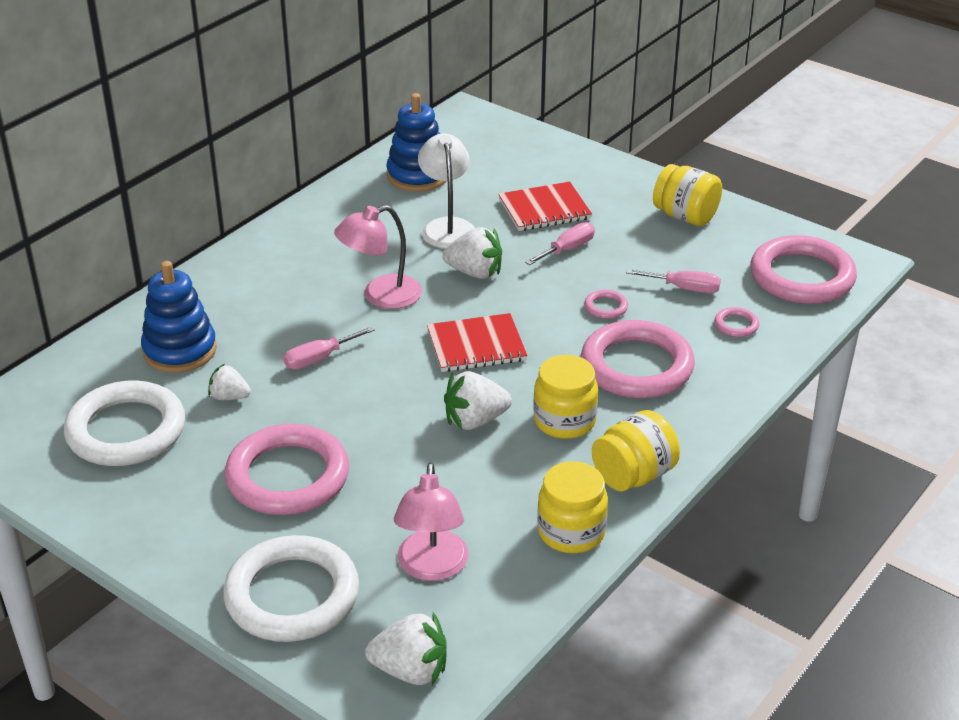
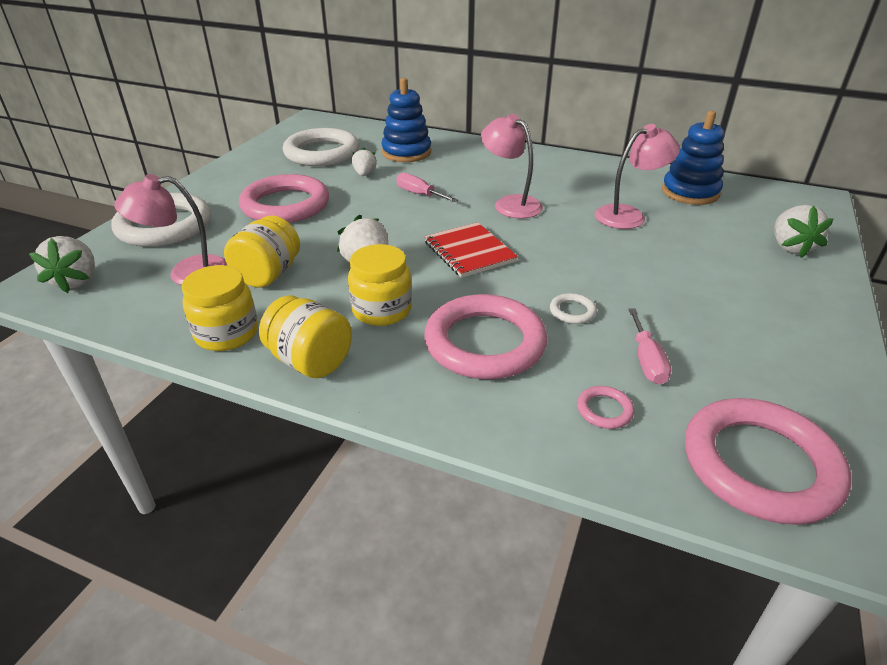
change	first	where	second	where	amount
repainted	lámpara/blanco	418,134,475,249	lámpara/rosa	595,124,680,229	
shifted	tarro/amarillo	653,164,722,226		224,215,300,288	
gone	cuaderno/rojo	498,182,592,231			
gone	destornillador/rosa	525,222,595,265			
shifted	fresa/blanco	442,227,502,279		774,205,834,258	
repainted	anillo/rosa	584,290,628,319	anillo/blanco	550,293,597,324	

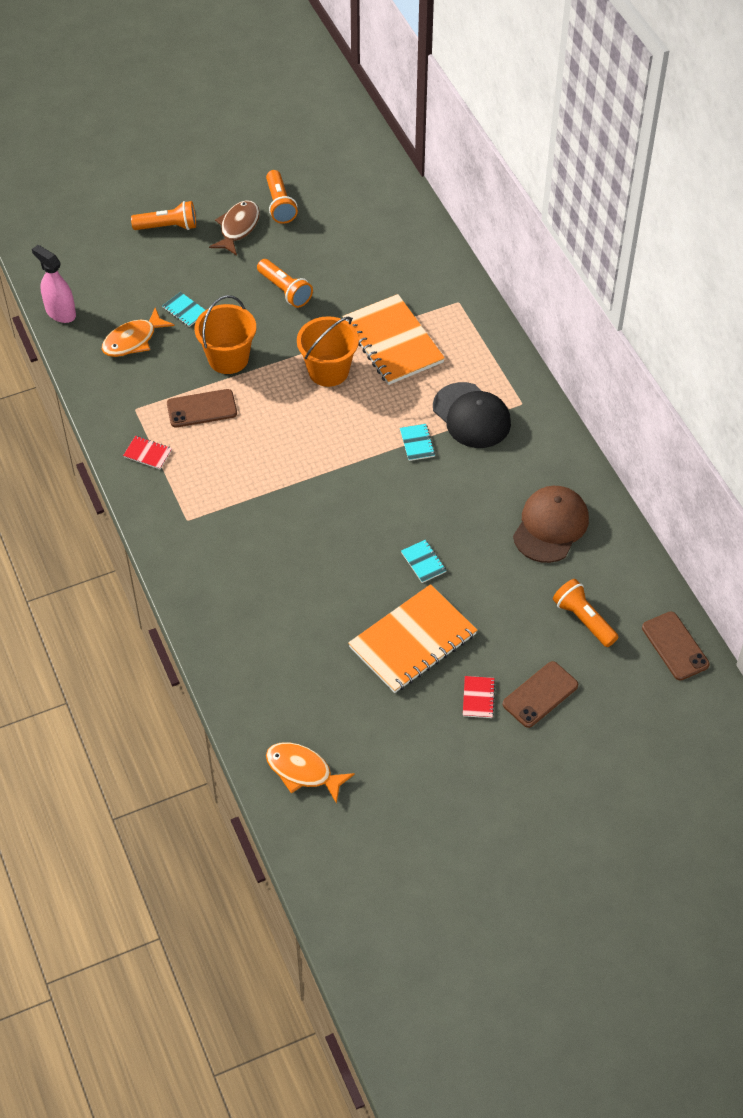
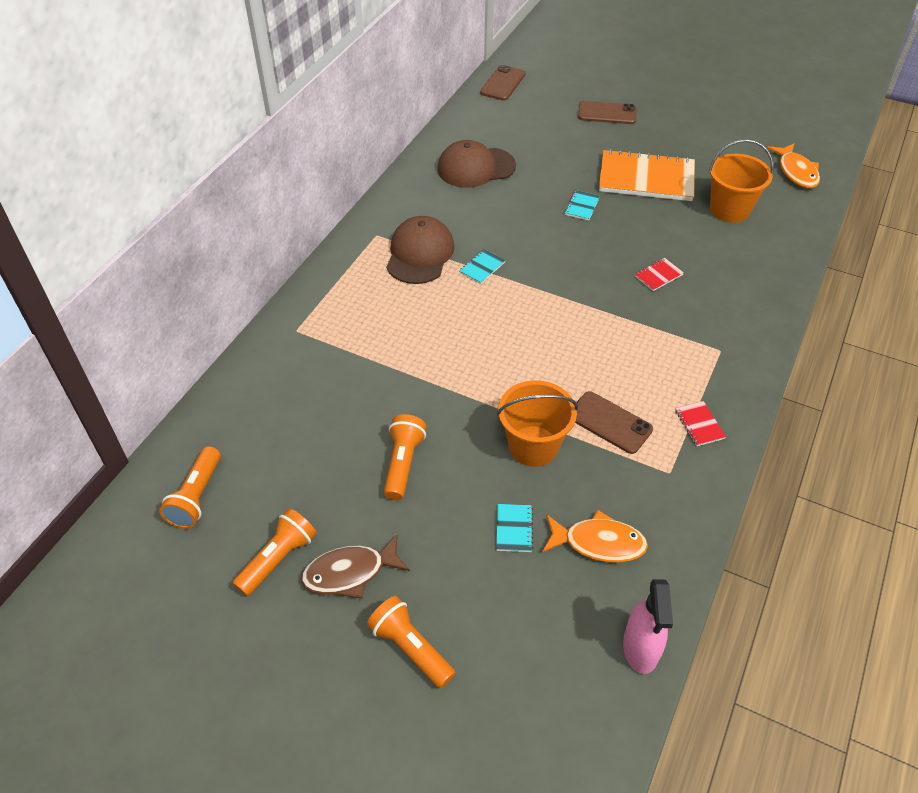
change	first	where	second	where	amount
gone	cuaderno/naranja	343,294,445,385			
shifted	balde/naranja	297,316,359,387		708,139,774,223	
repainted	gorra/negro	433,382,511,448	gorra/marrón	386,216,455,284	
shifted	lámpara de mano/naranja	553,579,618,647		159,446,221,529	
shifted	cuaderno/rojo	463,676,495,718		635,258,684,291	

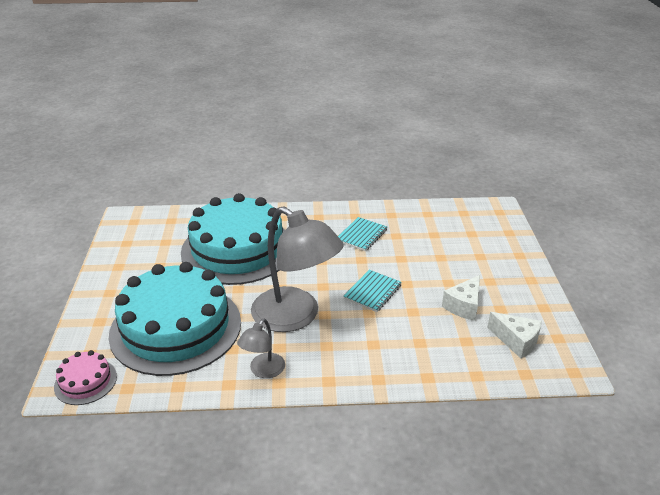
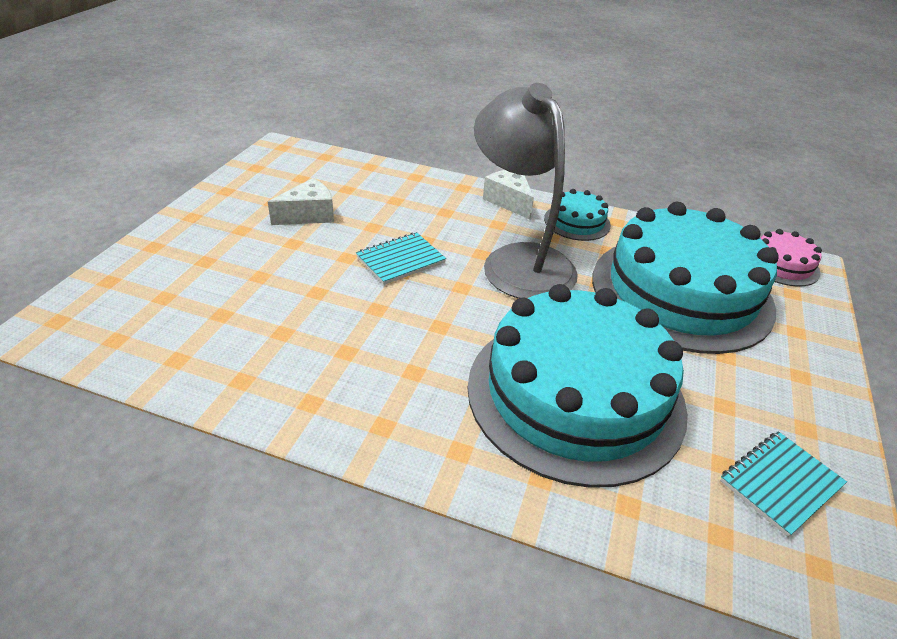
change	first	where	second	where	amount
shifted	cuaderno/turquesa	338,217,387,251		720,431,847,537	
shifted	queso/blanco	487,312,542,359		483,170,534,220	
swapped	lámpara/gris	237,318,285,378	tarta/turquesa	544,189,611,241	

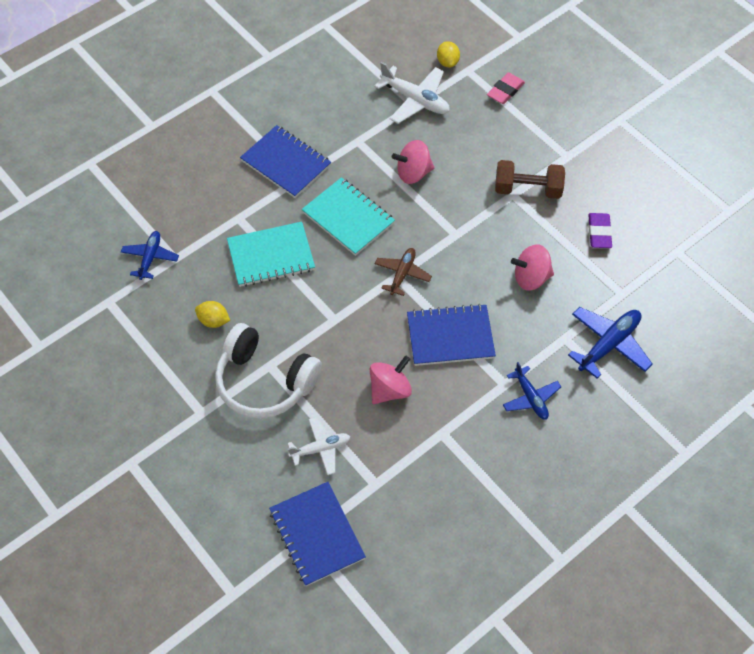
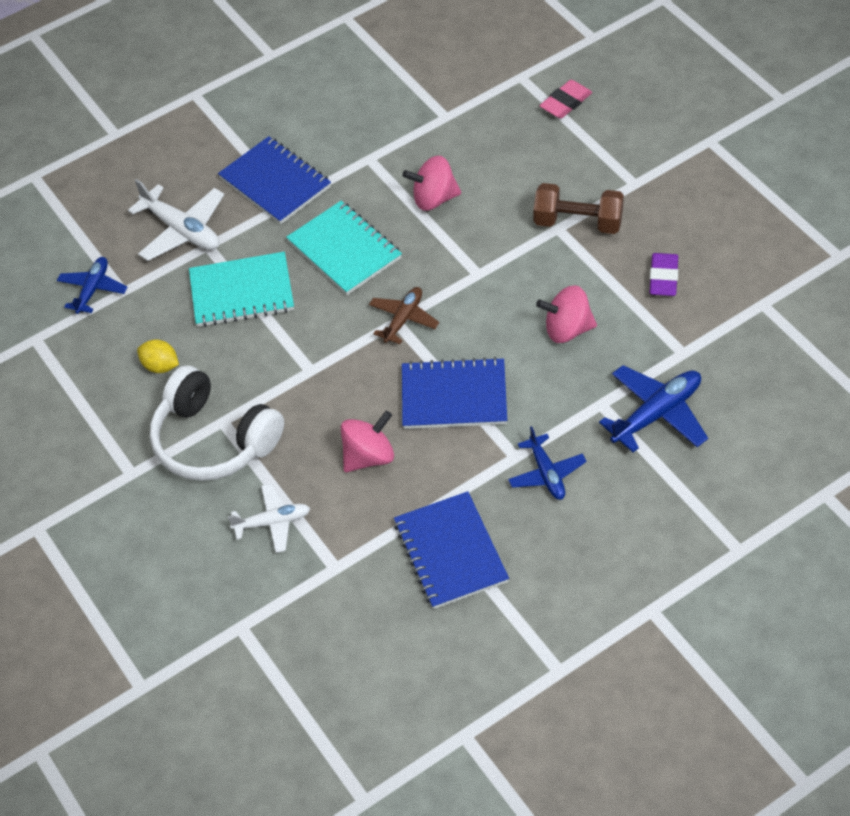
change	first	where	second	where	amount
gone	limón/amarillo	437,41,460,67			
shifted	avión/blanco	374,62,450,124		128,179,224,261	
shifted	cuaderno/azul	269,482,366,586		394,491,509,609	

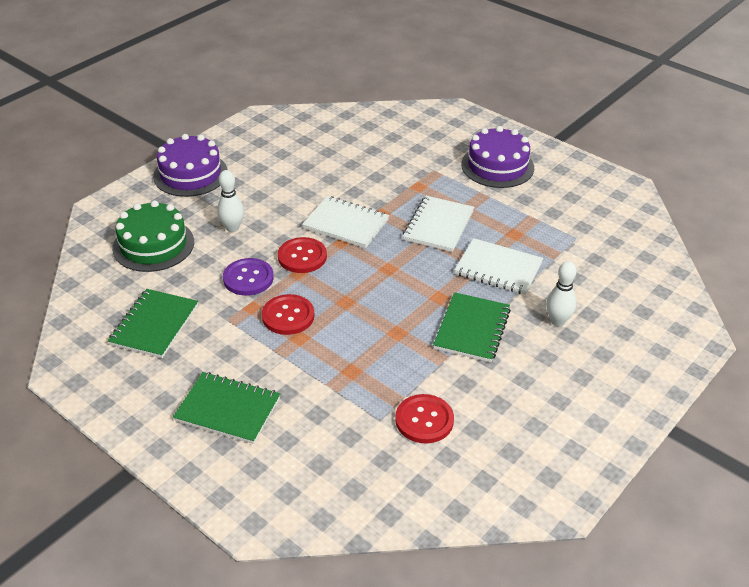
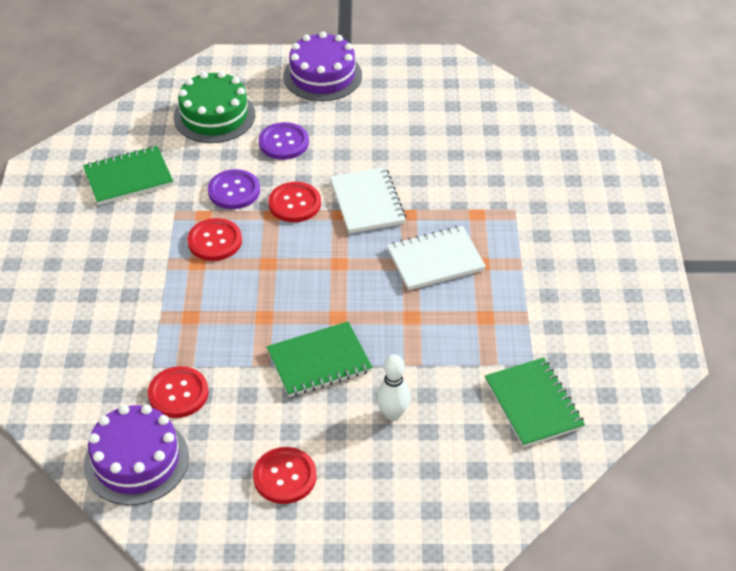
change	first	where	second	where	amount
shifted	tarta/morado	461,126,534,188		84,405,189,505	
swapped	bolo/blanco	217,170,244,232	botón/morado	259,122,309,160	
gone	cuaderno/blanco	454,238,543,295			
shifted	cuaderno/verde	173,372,280,444		485,358,585,448	
new			botón/rojo	253,447,317,504	

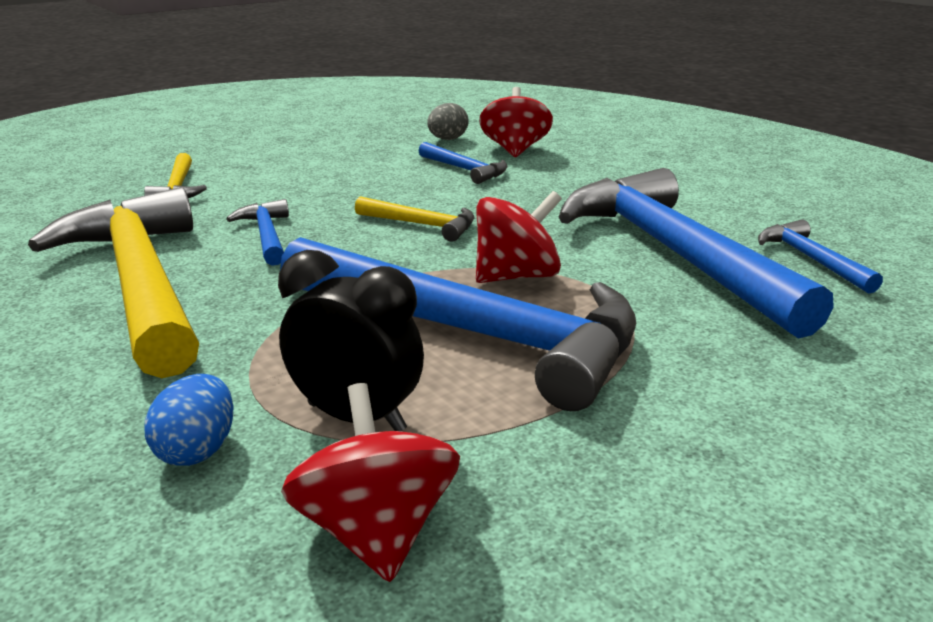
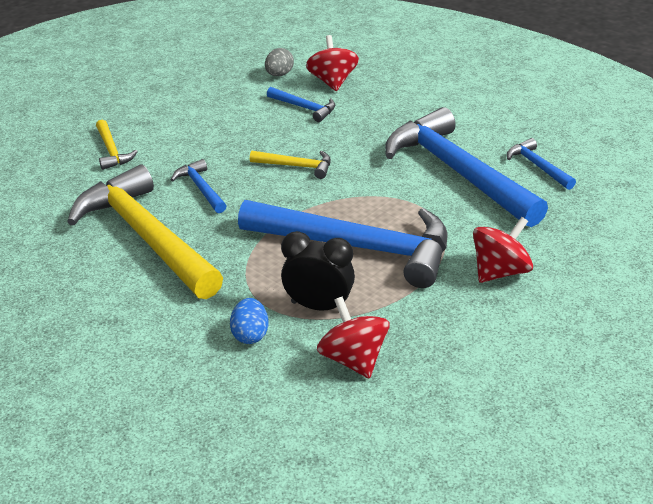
change	first	where	second	where	amount
shifted	peonza/rojo	476,191,562,283		473,217,533,283	

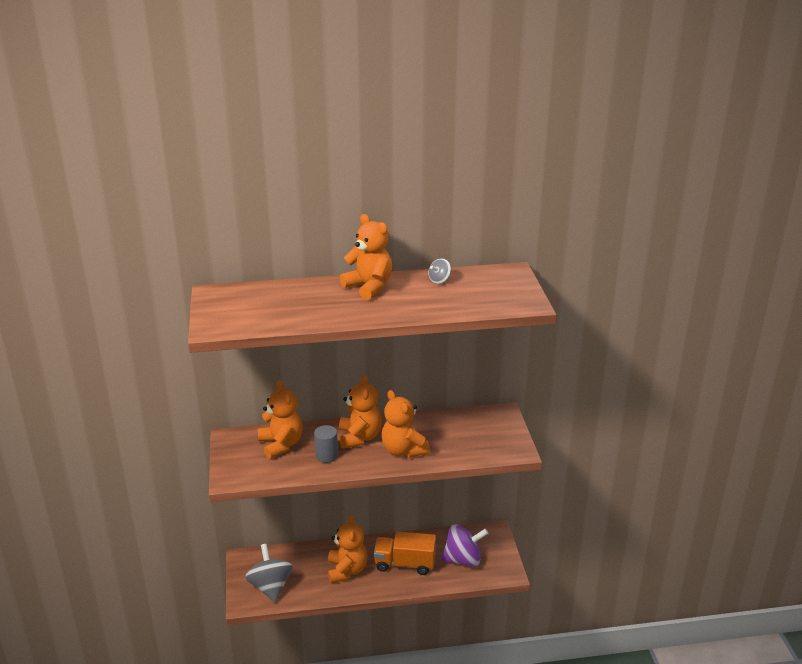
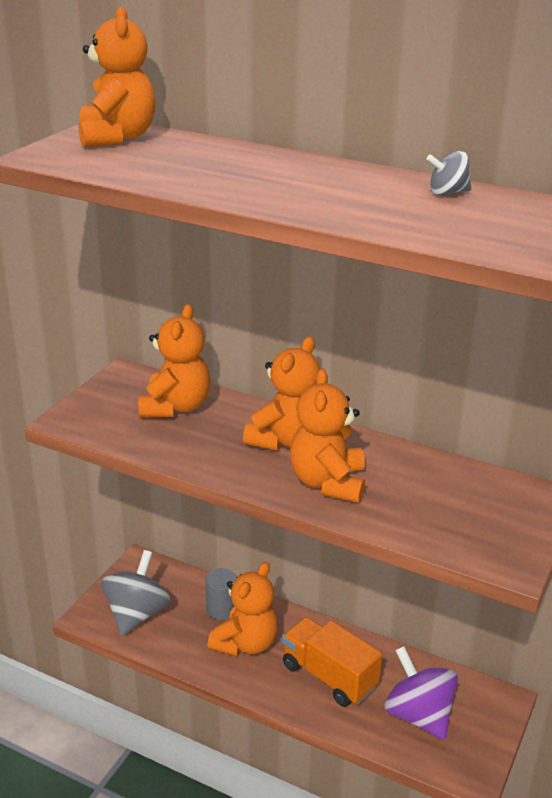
change	first	where	second	where	amount
shifted	osito/naranja	340,214,392,300		78,7,156,147	
shifted	cilindro/gris	314,425,338,463		205,568,237,620	
rotated	peonza/morado	441,525,488,567		385,646,458,740	150 degrees counterclockwise

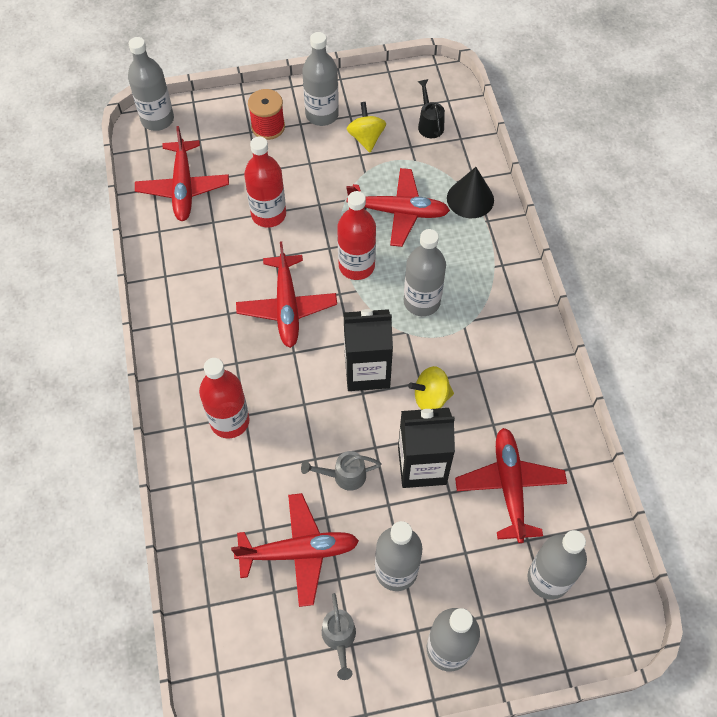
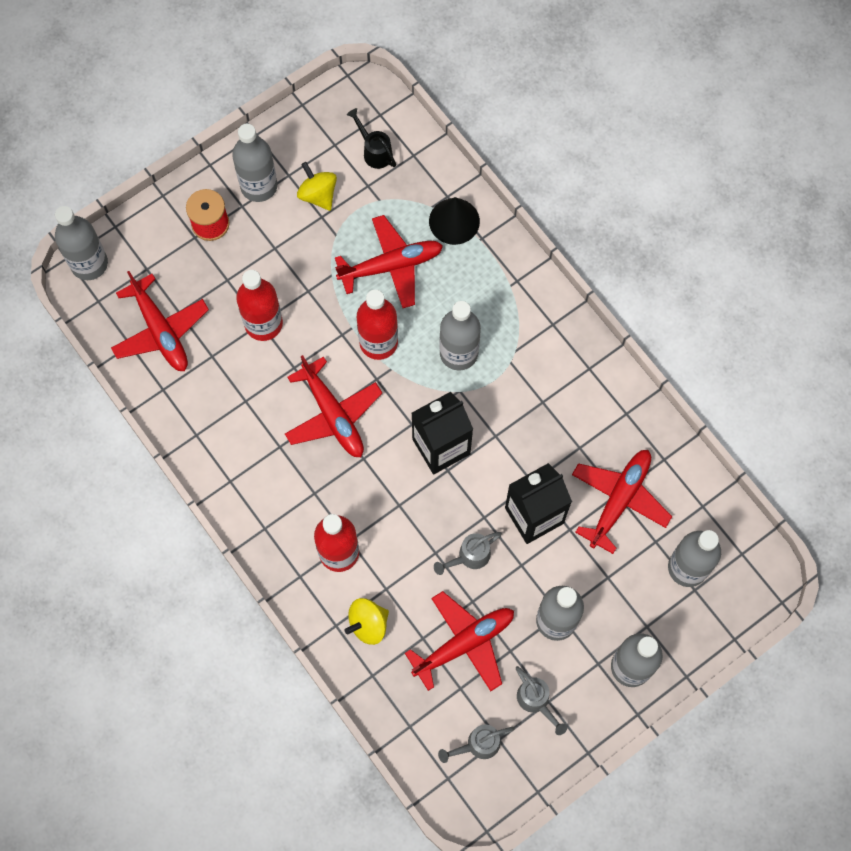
change	first	where	second	where	amount
shifted	peonza/amarillo	408,366,454,410		345,598,389,645	
rotated	avión/rojo	455,428,567,543		572,450,672,554	60 degrees clockwise
new			regadera/gris	438,725,515,763	

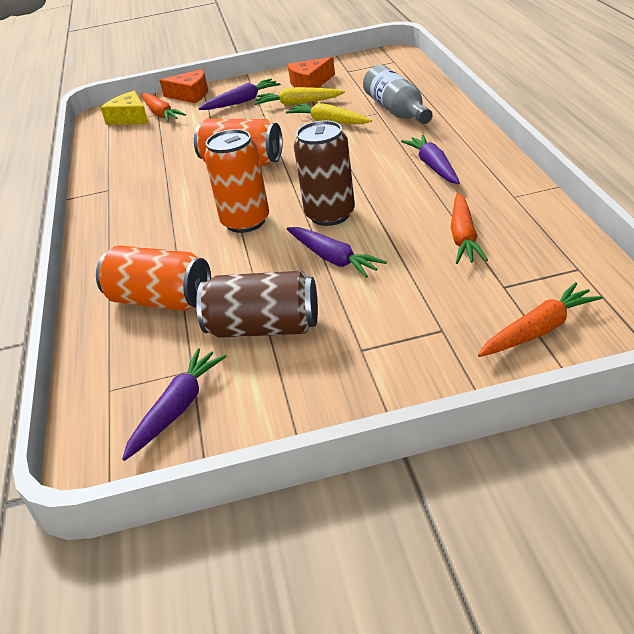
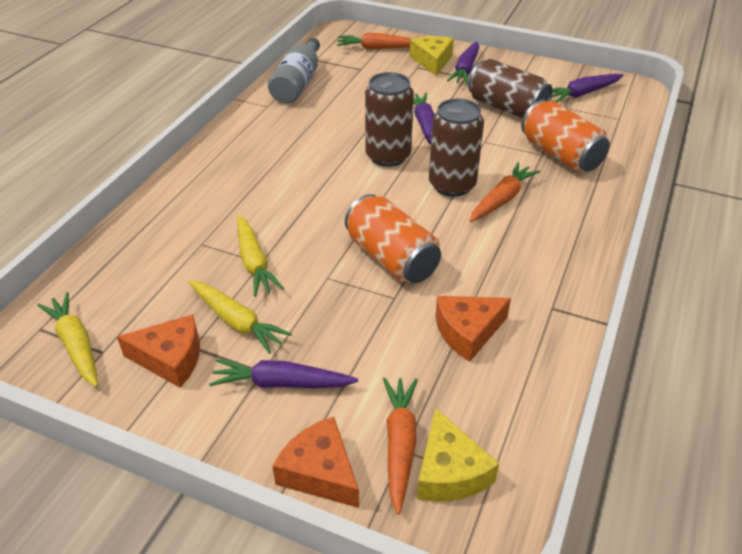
change	first	where	second	where	amount
shifted	botella/gris	363,65,433,124		268,38,320,104	
repainted	lata/naranja	204,129,269,233	lata/marrón	429,99,484,197	
shifted	zanahoria/morado	401,135,460,184		447,41,479,85	
shifted	zanahoria/naranja	451,193,488,264		470,162,540,222	
new			queso/amarillo	409,36,454,76	
new			zanahoria/amarillo	37,292,98,387	
new			queso/naranja	436,296,511,362	

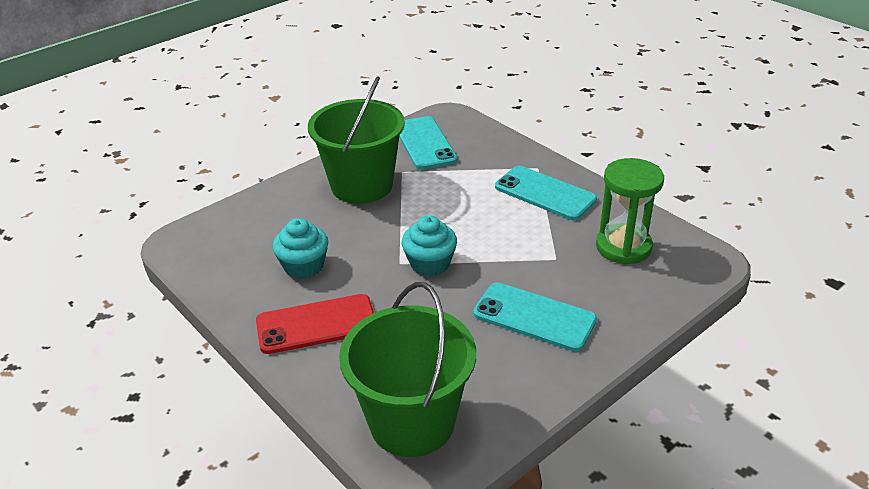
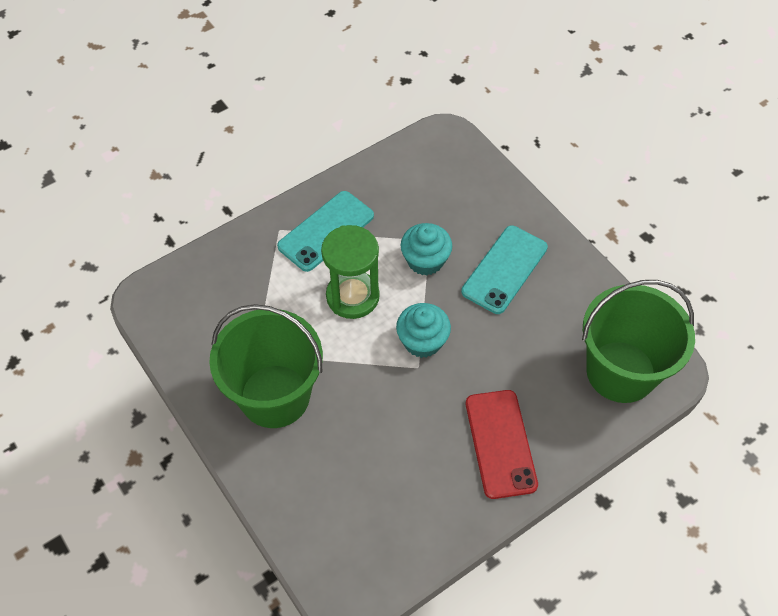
change	first	where	second	where	amount
gone	móvil/turquesa	399,116,457,170			
shifted	reloj de arena/verde	596,158,664,265		321,225,380,319	
shifted	magdalena/turquesa	273,218,328,279		401,223,452,276	

